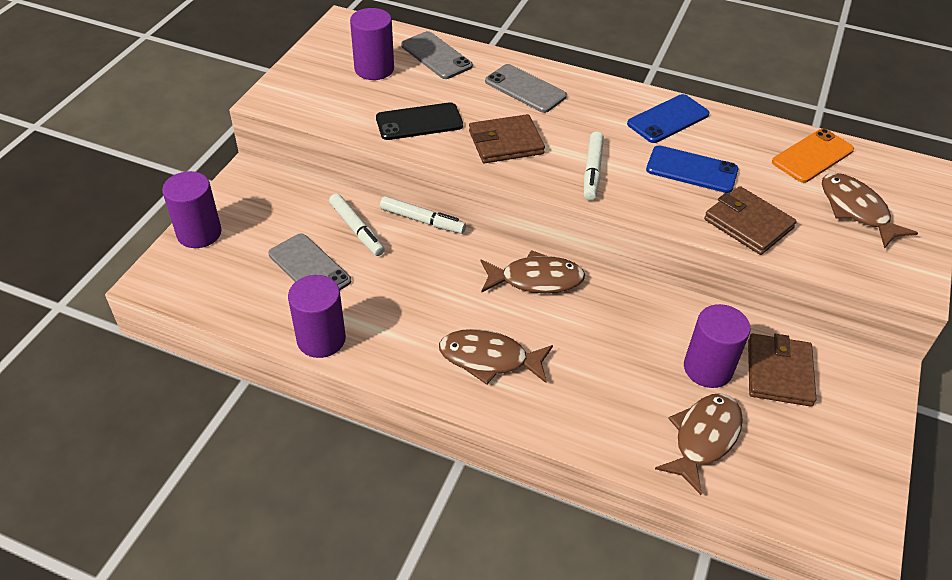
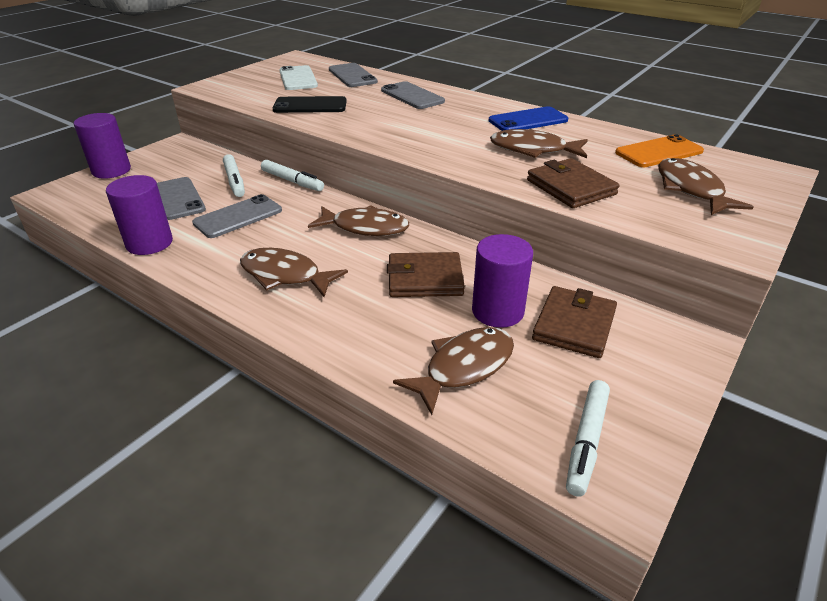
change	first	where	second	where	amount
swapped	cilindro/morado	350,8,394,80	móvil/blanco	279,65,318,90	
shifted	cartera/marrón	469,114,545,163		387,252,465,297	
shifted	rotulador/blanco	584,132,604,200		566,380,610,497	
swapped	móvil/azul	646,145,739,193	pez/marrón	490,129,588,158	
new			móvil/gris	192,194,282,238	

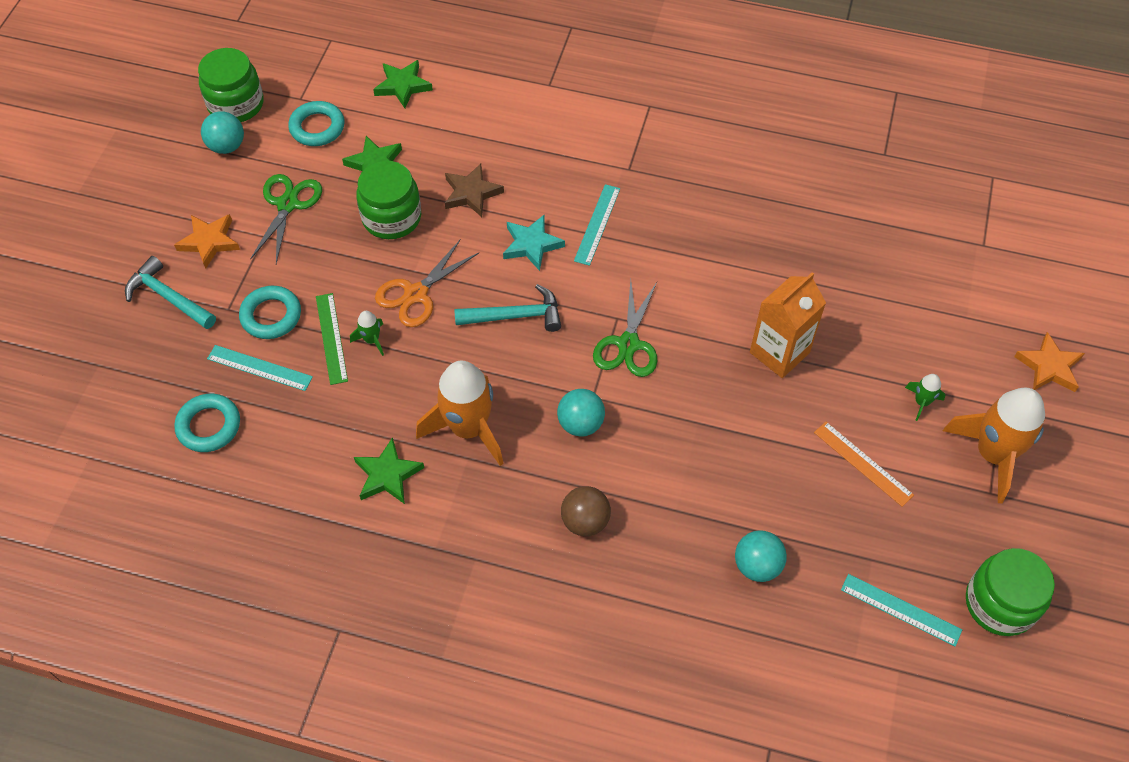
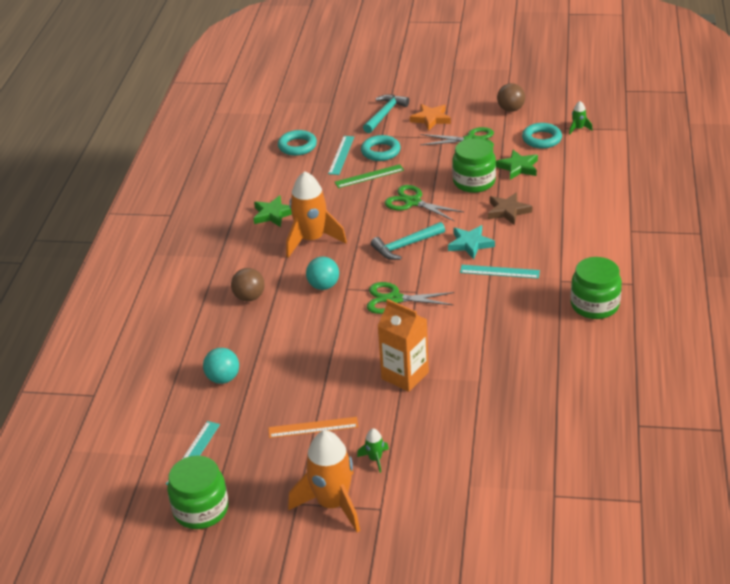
change	first	where	second	where	amount
shifted	tarro/verde	198,48,264,122		571,257,622,319	
gone	estrella/verde	373,60,433,108			
repainted	pelota/turquesa	201,111,244,154	pelota/marrón	497,83,525,112	
repainted	tijeras/naranja	375,239,480,327	tijeras/verde	385,185,464,221	
rotated	martillo/turquesa	454,284,561,332		371,222,445,260	75 degrees clockwise
shifted	cohete/verde	350,311,384,356		569,101,592,135	
gone	estrella/naranja	1014,332,1085,392			
rotated	regla/naranja	814,422,914,507		268,417,358,438	45 degrees clockwise

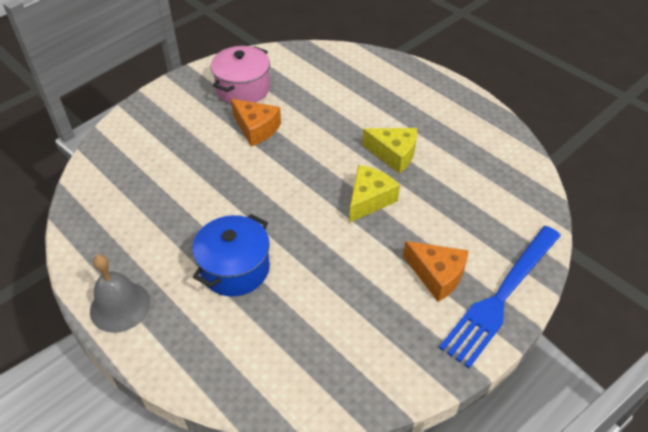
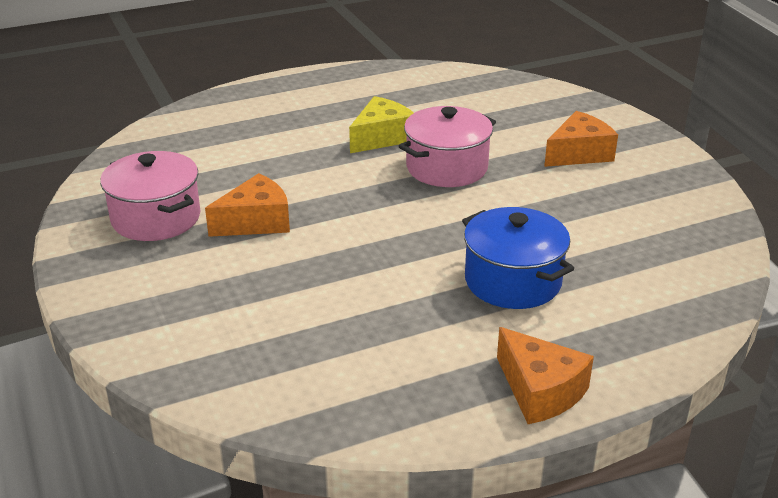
change	first	where	second	where	amount
swapped	queso/amarillo	349,165,400,223	olla/rosa	399,106,496,187	
gone	tenedor/azul	439,226,561,368			
swapped	campana/gris	90,254,150,333	queso/naranja	497,327,594,424	

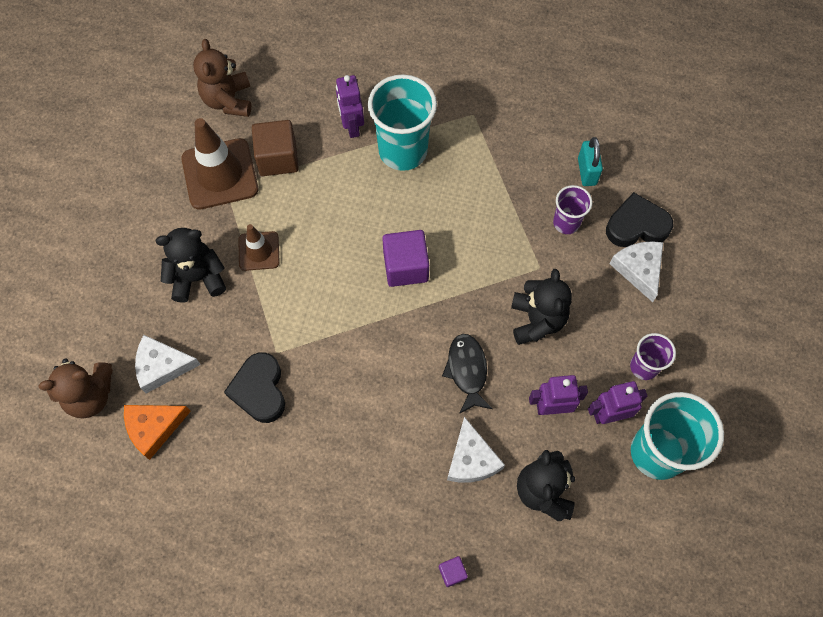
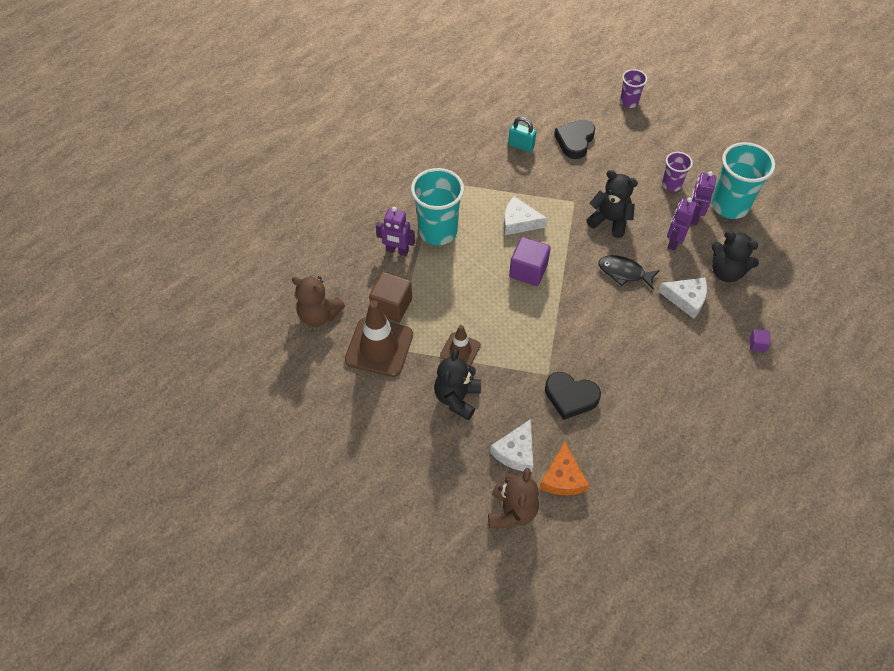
change	first	where	second	where	amount
shifted	vaso/morado	553,185,592,234		620,69,647,108	
shifted	queso/blanco	609,241,663,302		504,197,548,235	

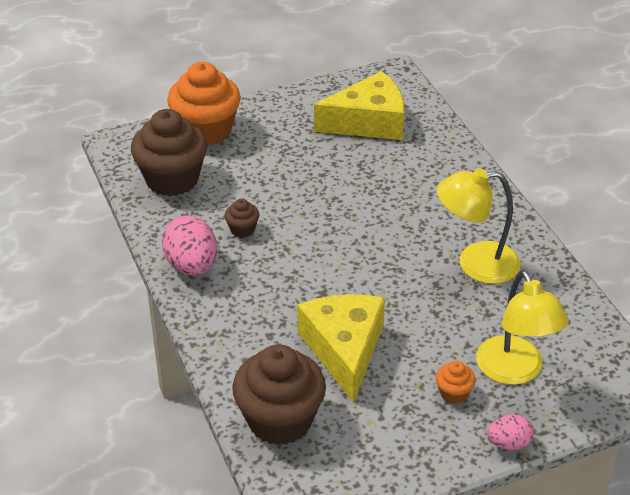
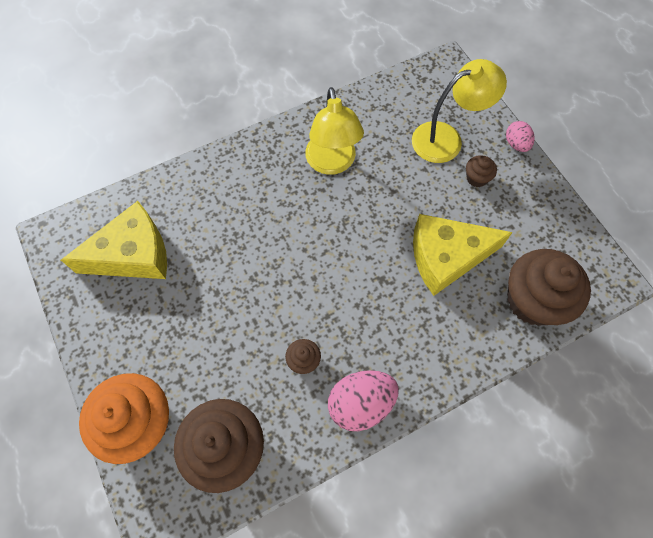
change	first	where	second	where	amount
rotated	queso/amarillo	314,71,404,140		61,201,167,279	90 degrees clockwise
repainted	magdalena/naranja	436,361,476,404	magdalena/marrón	466,155,497,187	

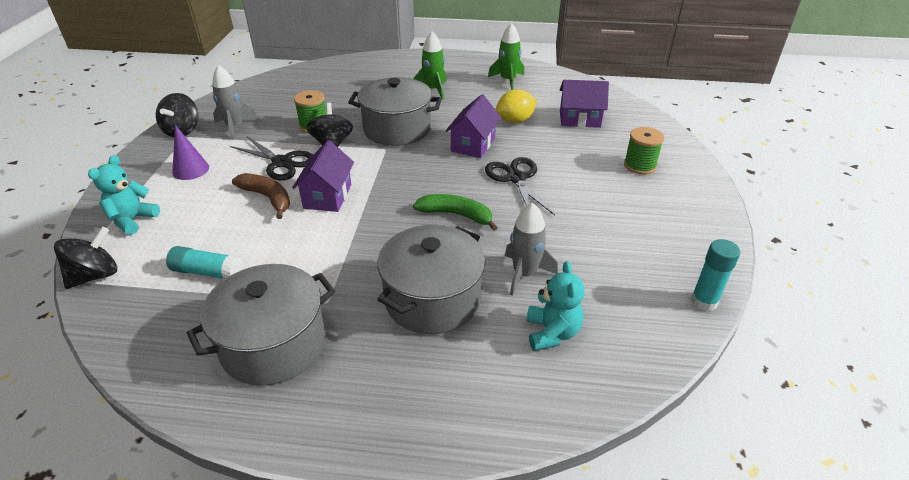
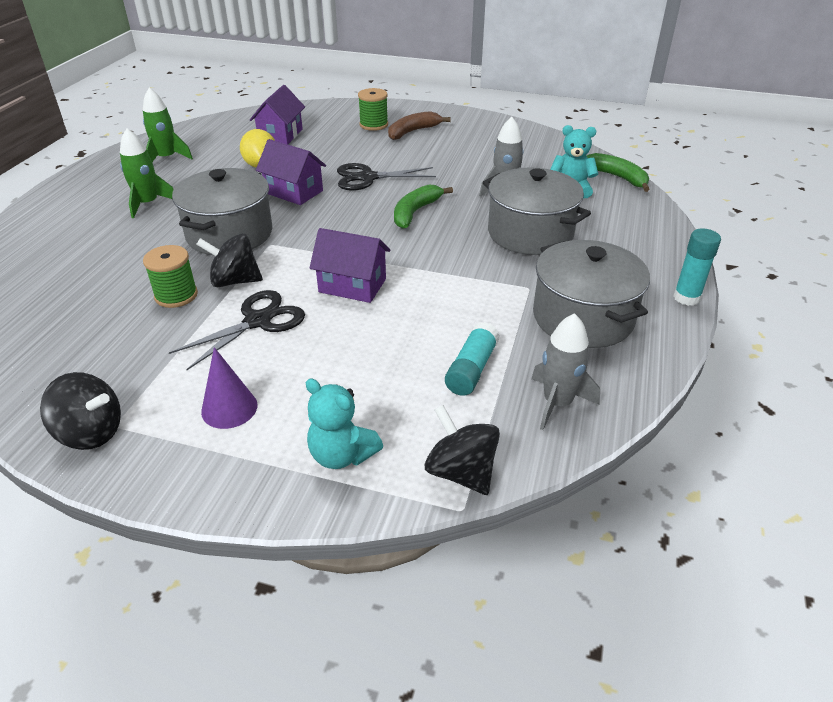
change	first	where	second	where	amount
shifted	cohete/gris	212,65,258,140		531,313,600,430	
shifted	plátano/marrón	232,173,290,219		388,111,451,140	
shifted	barra de pegamento/turquesa	691,239,740,311		673,229,721,306	
new			plátano/verde	587,153,650,192	

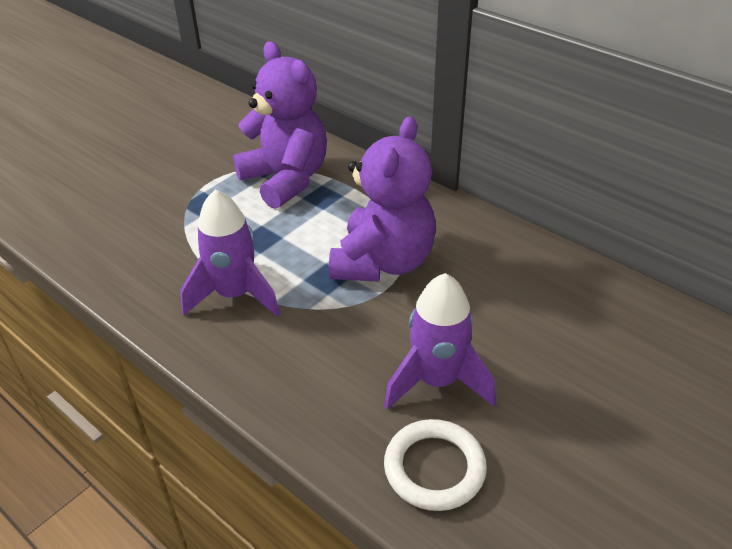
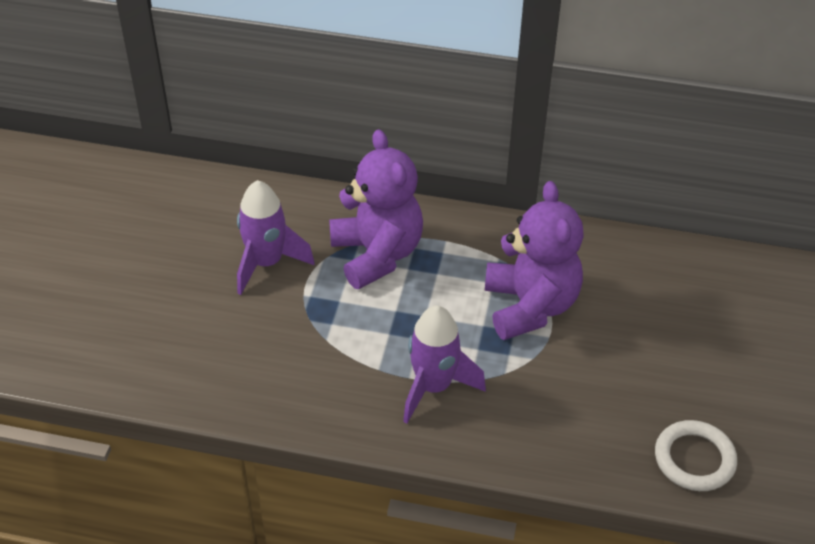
change	first	where	second	where	amount
rotated	osito/morado	233,41,327,209		329,129,423,289	45 degrees clockwise
shifted	cohete/morado	384,273,496,409		237,180,315,295	

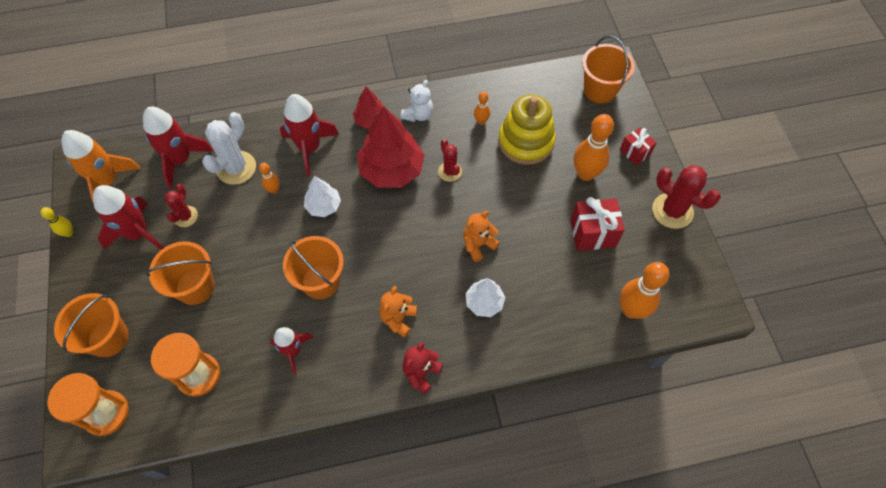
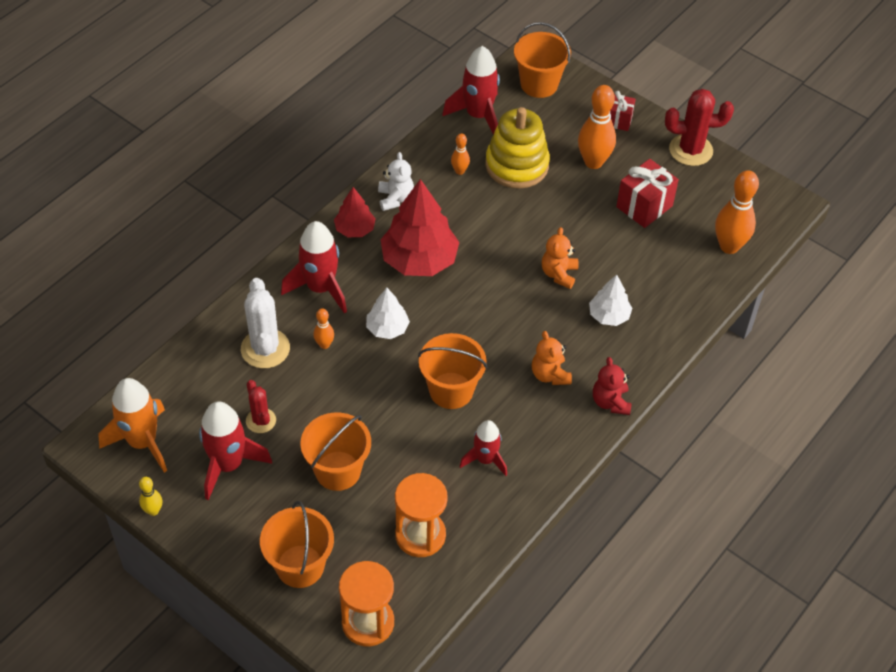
change	first	where	second	where	amount
shifted	cohete/rojo	143,107,214,188		442,46,500,135	
gone	cactus/rojo	438,139,462,182			

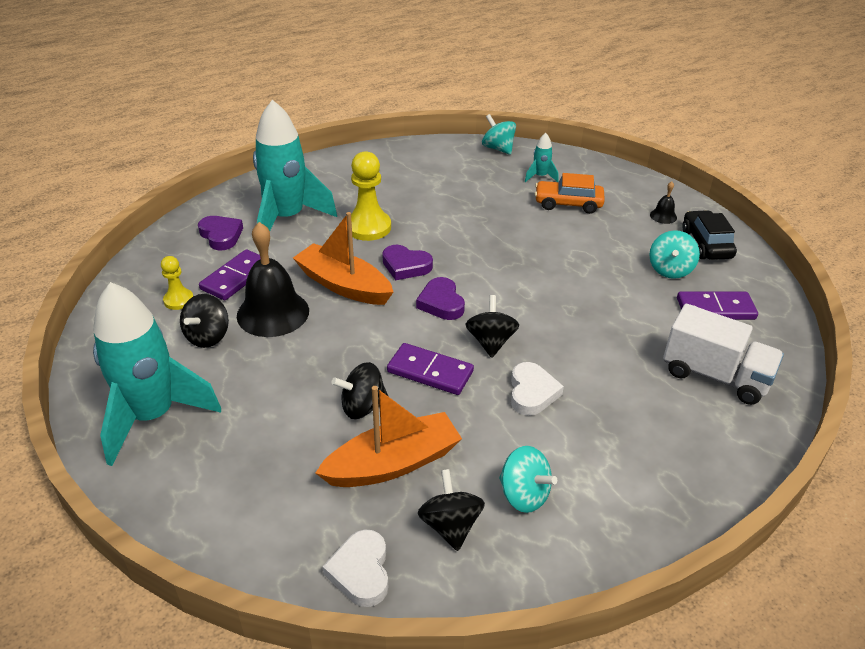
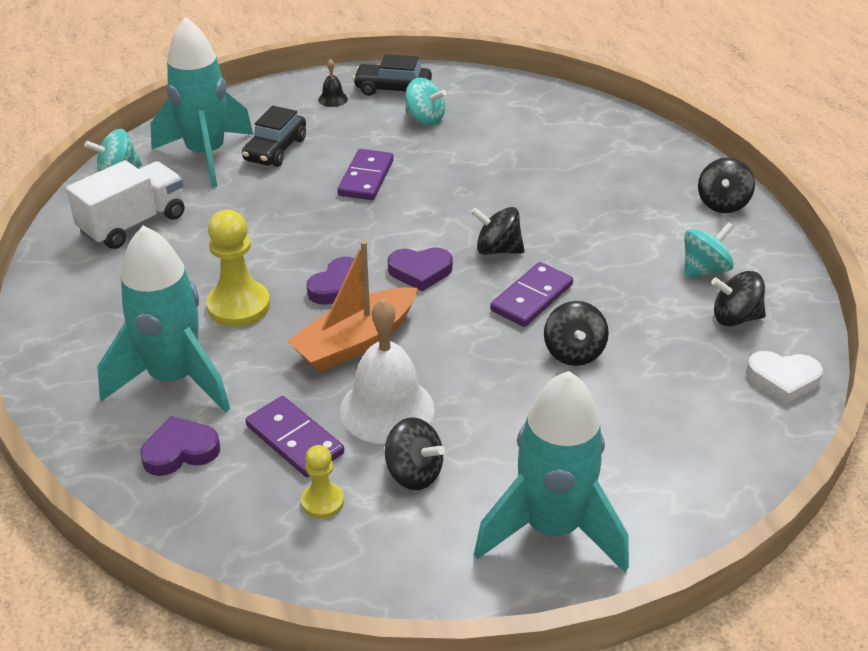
change	first	where	second	where	amount
scaled	cohete/turquesa	525,133,558,182		150,17,254,188	x2.41
repainted	coche/naranja	535,173,605,214	coche/negro	242,106,306,167	
repainted	campana/negro	237,222,309,337	campana/blanco	340,299,435,444	
shifted	ficha de dominó/morado	677,291,758,320		337,149,394,200	
shifted	camión/blanco	663,304,784,405		66,160,185,249	
gone	corazón/blanco	511,362,564,416			
gone	barco/naranja	315,386,462,487			
new			peonza/negro	698,158,755,213	

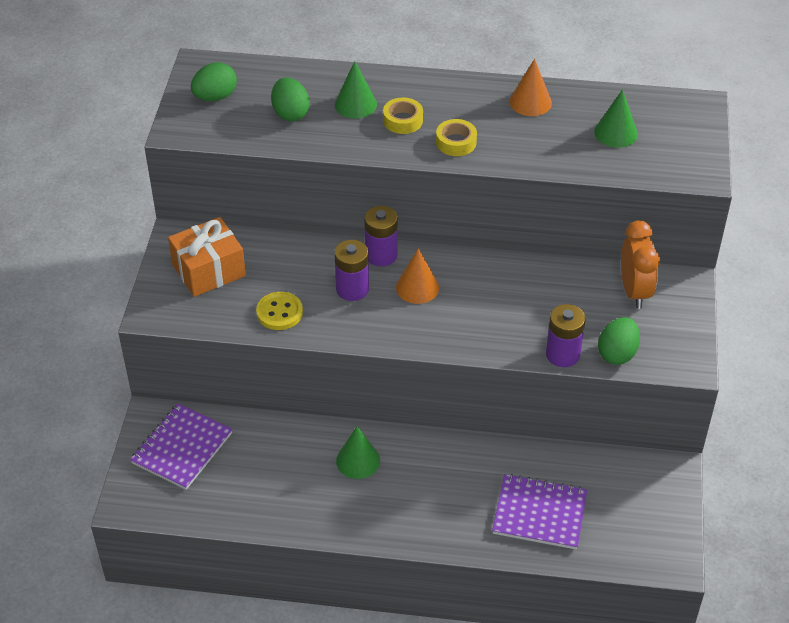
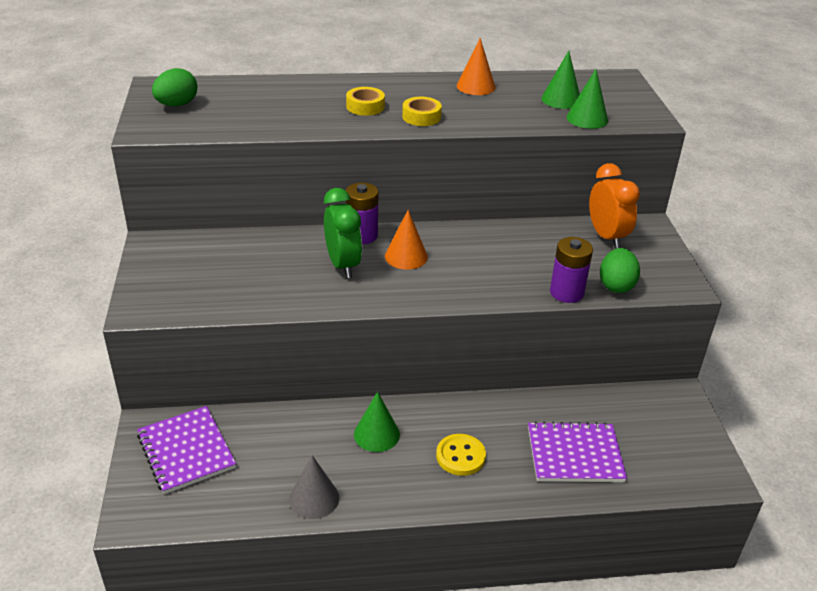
change	first	where	second	where	amount
shifted	cono/verde	335,61,377,119		567,69,608,129	
gone	huevo/verde	271,78,310,122			
gone	regalo/naranja	168,217,246,297			
swapped	pila/morado	334,240,369,301	despertador/verde	324,188,362,278	
shifted	botón/amarillo	256,292,303,330		436,434,486,476	
rotated	cuaderno/morado	130,403,233,490		137,406,236,494	45 degrees counterclockwise
new			cono/gris	289,455,339,519	

